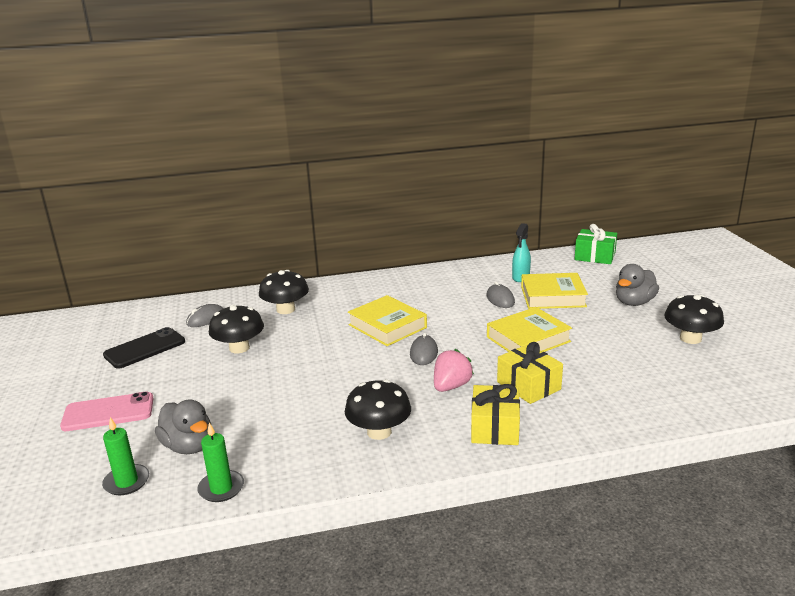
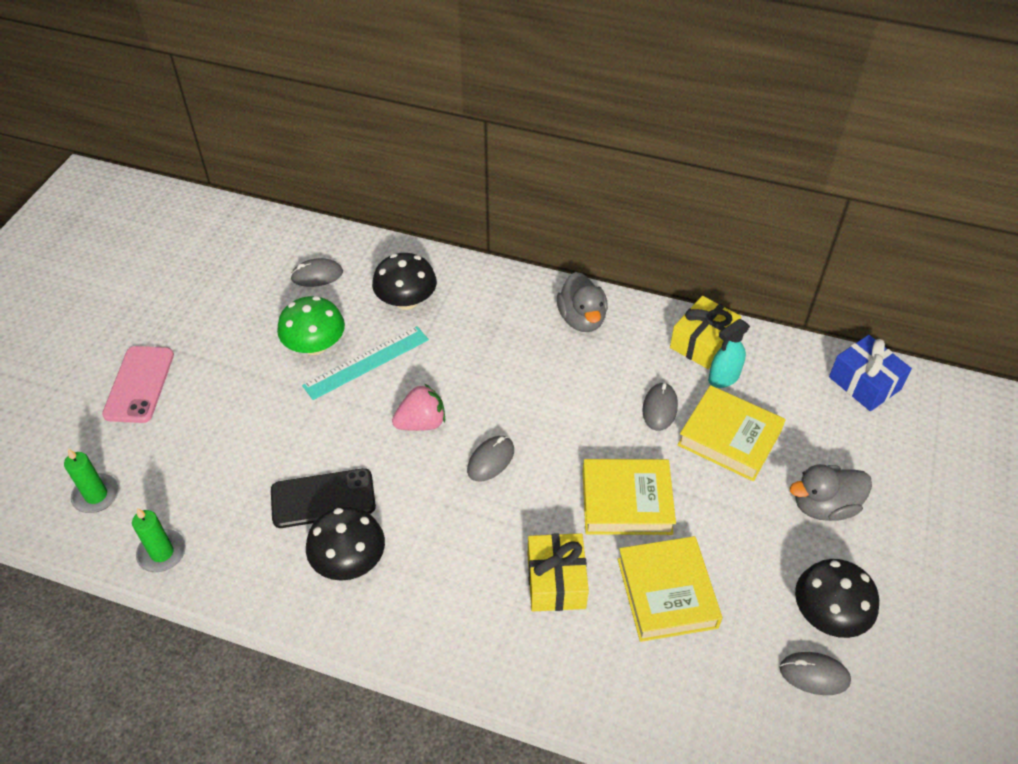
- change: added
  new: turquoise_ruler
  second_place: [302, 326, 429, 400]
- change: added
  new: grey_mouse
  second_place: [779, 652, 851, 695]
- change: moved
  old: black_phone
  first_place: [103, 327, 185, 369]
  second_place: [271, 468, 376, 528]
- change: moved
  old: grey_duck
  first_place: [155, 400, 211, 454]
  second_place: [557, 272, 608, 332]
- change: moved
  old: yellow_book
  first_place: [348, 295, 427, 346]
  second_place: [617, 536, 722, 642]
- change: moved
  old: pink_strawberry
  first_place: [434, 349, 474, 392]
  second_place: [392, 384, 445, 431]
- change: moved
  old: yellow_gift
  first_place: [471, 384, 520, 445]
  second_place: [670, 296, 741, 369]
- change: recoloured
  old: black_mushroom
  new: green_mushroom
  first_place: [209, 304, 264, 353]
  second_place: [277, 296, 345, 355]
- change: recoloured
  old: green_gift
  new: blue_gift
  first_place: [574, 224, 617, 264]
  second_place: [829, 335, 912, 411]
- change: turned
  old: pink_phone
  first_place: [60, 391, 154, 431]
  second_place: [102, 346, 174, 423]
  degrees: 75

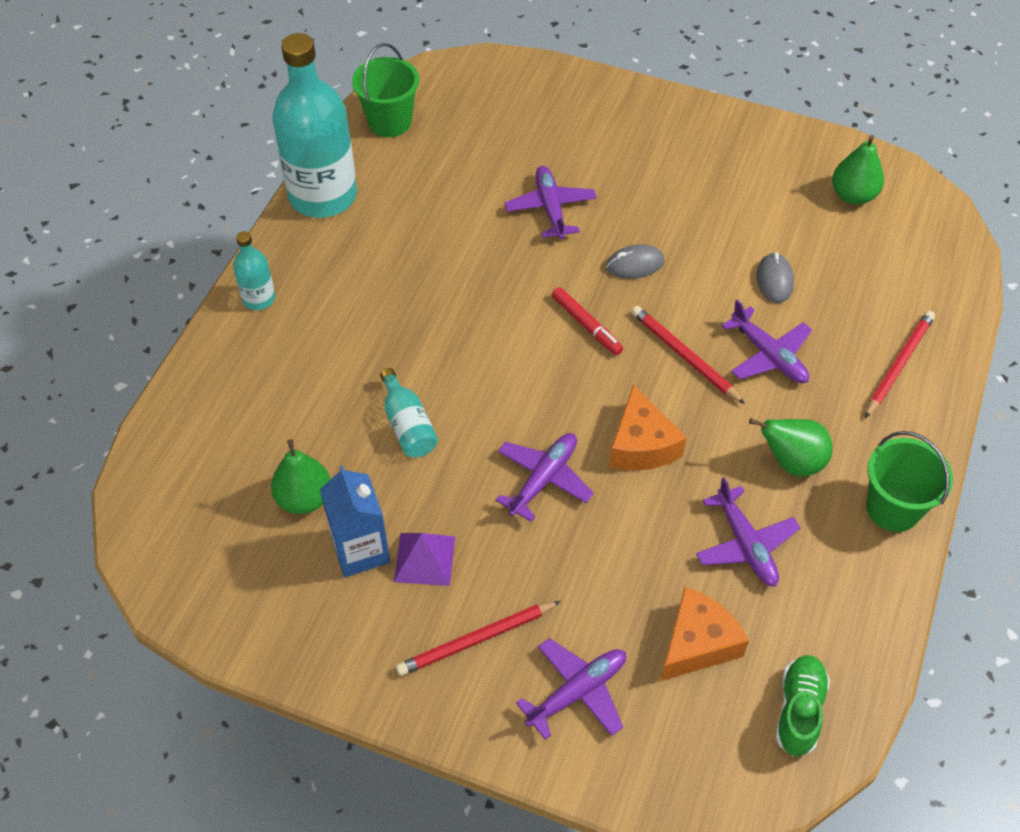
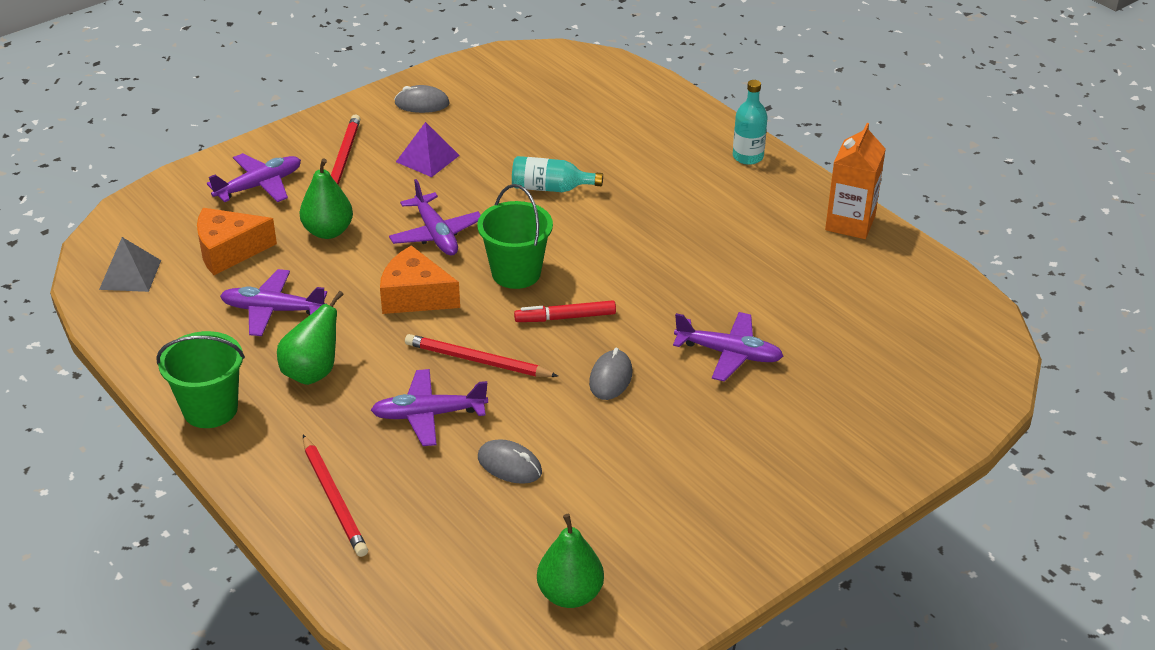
- change: removed
  old: blue_carton
  first_place: [320, 465, 390, 577]
- change: added
  new: grey_mouse
  second_place: [394, 85, 450, 113]
- change: moved
  old: green_pear
  first_place: [271, 439, 331, 514]
  second_place: [299, 158, 353, 239]
- change: moved
  old: green_bucket
  first_place: [352, 43, 419, 137]
  second_place: [477, 184, 553, 289]
- change: replaced
  old: turquoise_bottle
  new: orange_carton
  first_place: [272, 33, 357, 218]
  second_place: [825, 123, 886, 239]
- change: replaced
  old: green_shoe
  new: grey_pyramid
  first_place: [775, 655, 830, 757]
  second_place: [99, 237, 161, 292]
- change: turned
  old: purple_plane
  first_place: [516, 638, 626, 739]
  second_place: [207, 153, 301, 202]
  degrees: -120
- change: turned
  old: red_pencil
  first_place: [631, 306, 745, 404]
  second_place: [405, 334, 558, 377]
  degrees: -150
- change: turned
  old: orange_cheese
  first_place: [660, 587, 749, 681]
  second_place: [197, 208, 277, 275]
  degrees: 90

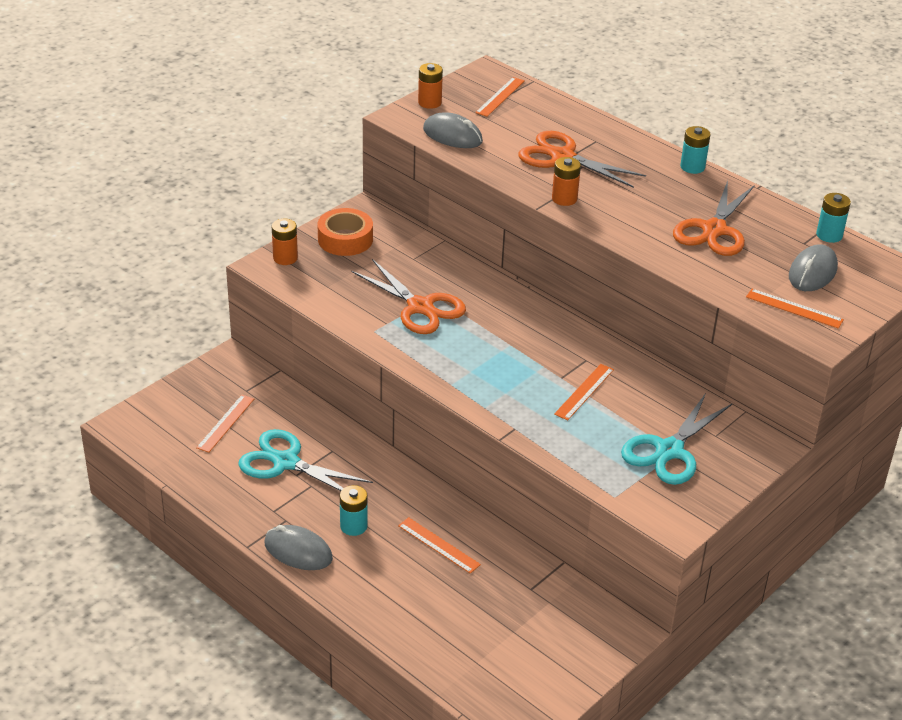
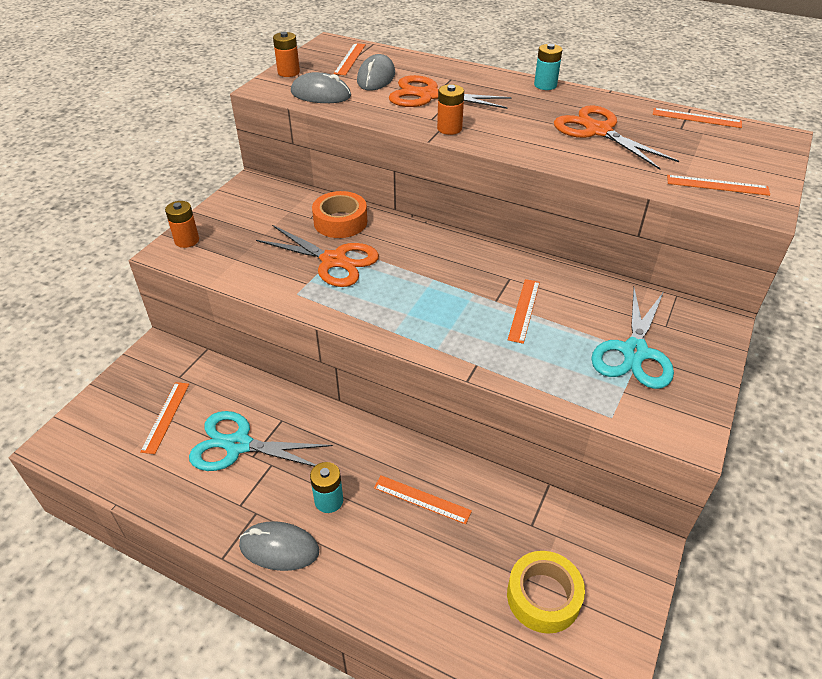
- change: added
  new: yellow_tape
  second_place: [507, 551, 585, 634]
- change: moved
  old: orange_tape
  first_place: [318, 208, 373, 256]
  second_place: [312, 191, 367, 238]
- change: moved
  old: grey_mouse
  first_place: [789, 244, 838, 291]
  second_place: [357, 54, 395, 91]
- change: replaced
  old: turquoise_battery
  new: orange_ruler
  first_place: [816, 193, 851, 243]
  second_place: [653, 108, 742, 128]
- change: turned
  old: orange_scissors
  first_place: [673, 180, 755, 256]
  second_place: [554, 105, 679, 170]
  degrees: 135

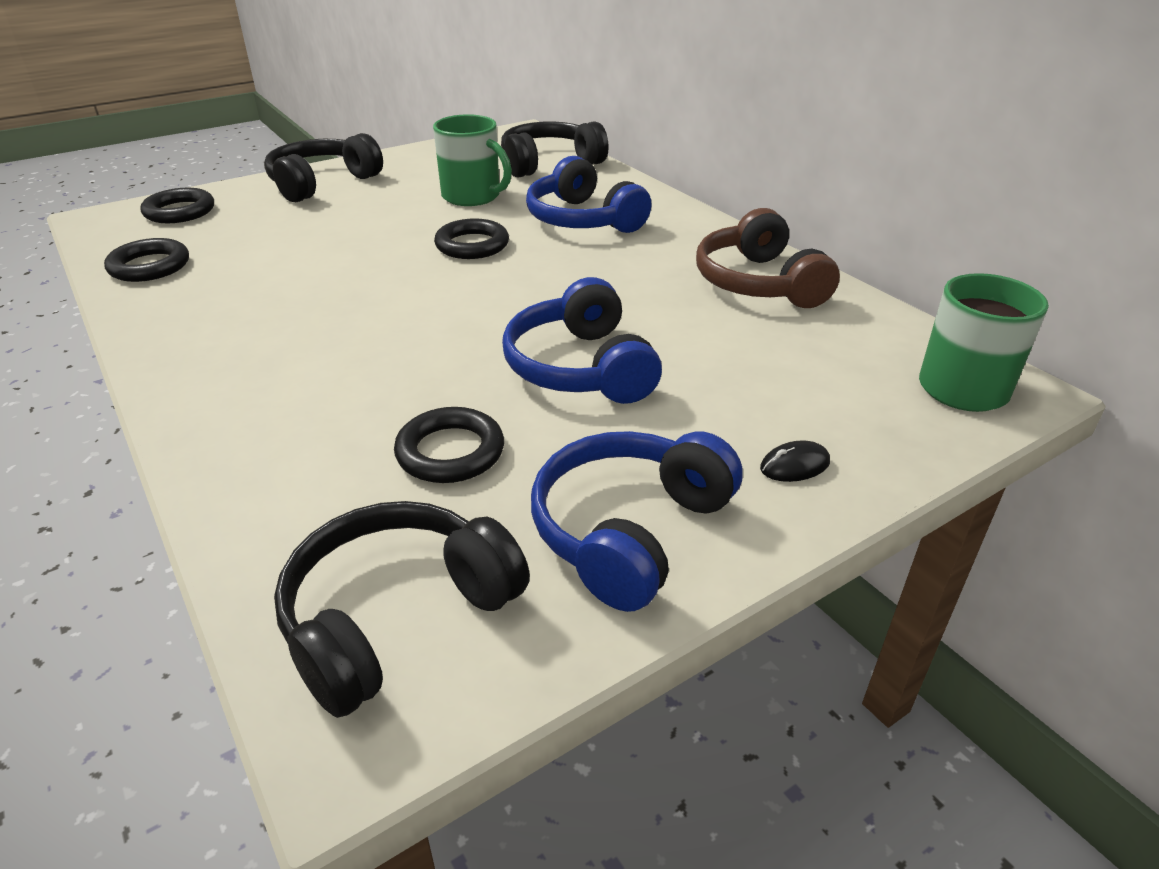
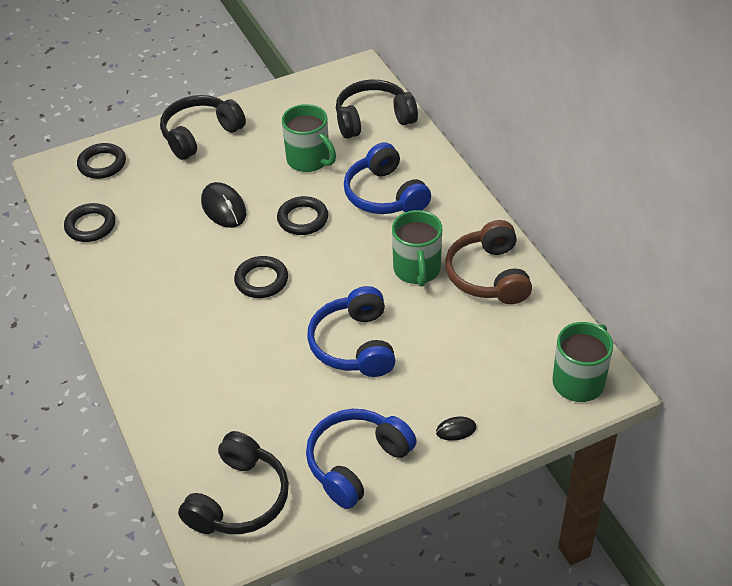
- change: added
  new: black_mouse
  second_place: [201, 182, 246, 228]
- change: added
  new: green_mug
  second_place: [392, 210, 442, 287]
- change: moved
  old: black_ring
  first_place: [394, 407, 504, 483]
  second_place: [234, 256, 288, 298]
- change: turned
  old: black_headphones
  first_place: [274, 501, 530, 718]
  second_place: [178, 431, 289, 534]
  degrees: 150

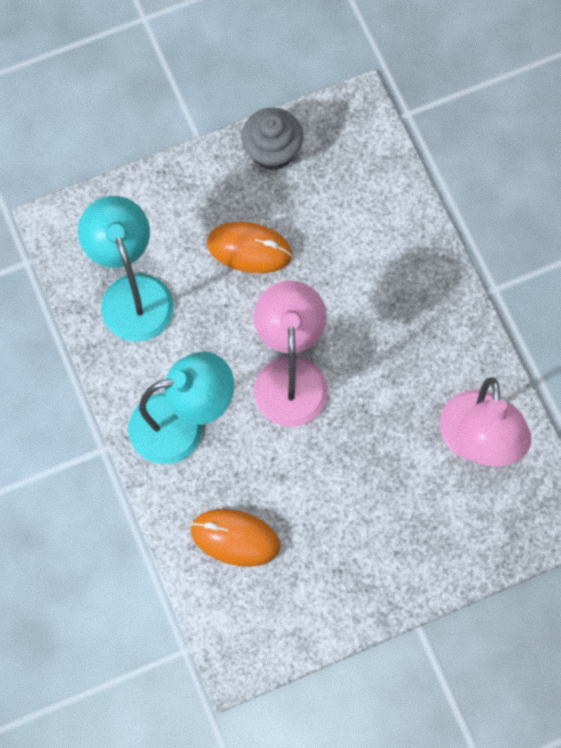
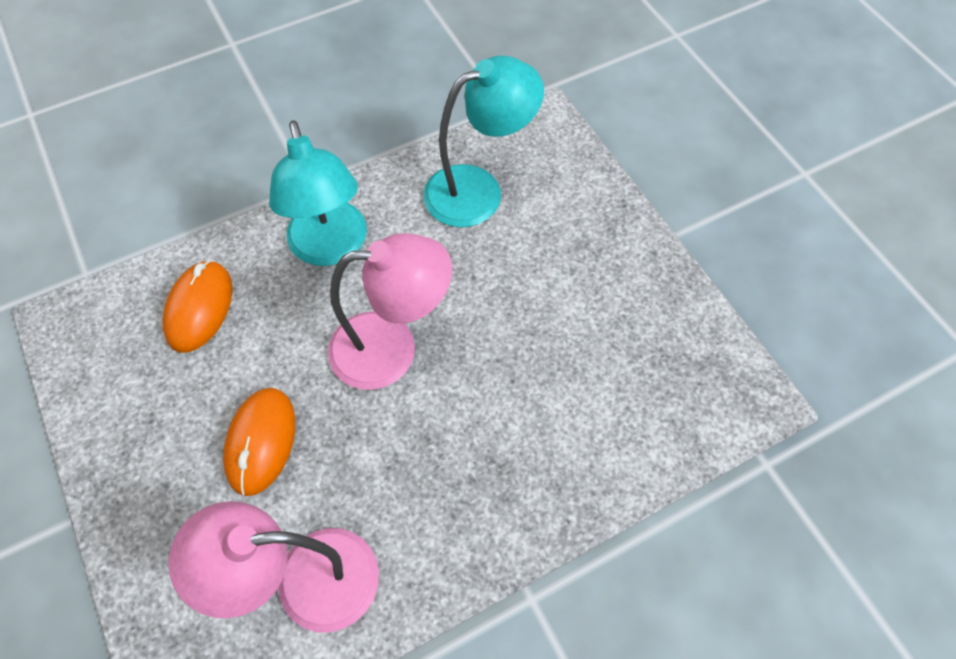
- change: removed
  old: grey_cupcake
  first_place: [242, 108, 303, 170]
- change: moved
  old: orange_mouse
  first_place: [207, 222, 292, 273]
  second_place: [223, 388, 295, 496]

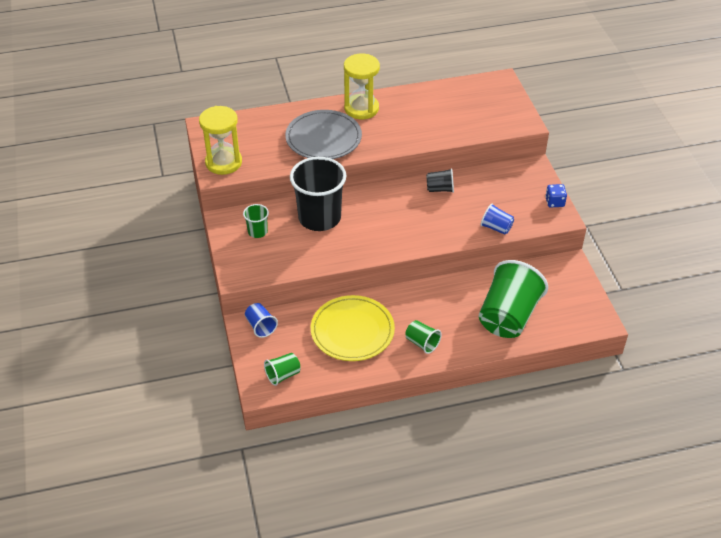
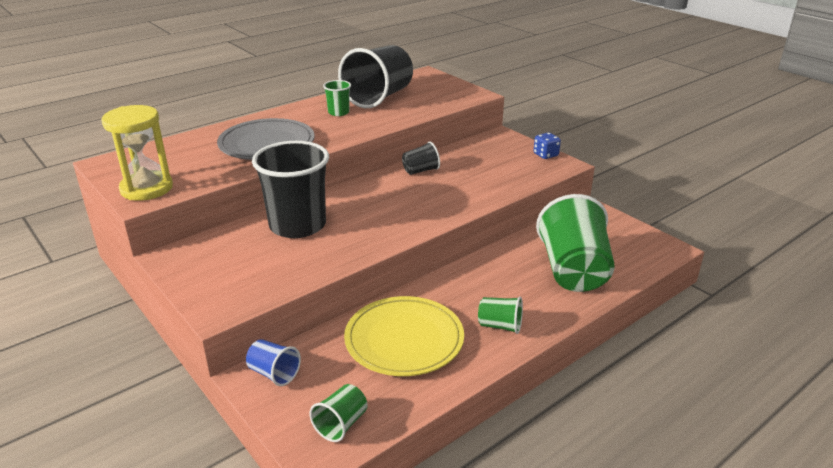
- change: removed
  old: yellow_hourglass
  first_place: [344, 54, 380, 119]
- change: removed
  old: blue_cup
  first_place: [481, 203, 514, 235]
- change: added
  new: black_cup
  second_place: [338, 45, 413, 108]
- change: moved
  old: green_cup
  first_place: [243, 204, 269, 238]
  second_place: [323, 80, 351, 116]

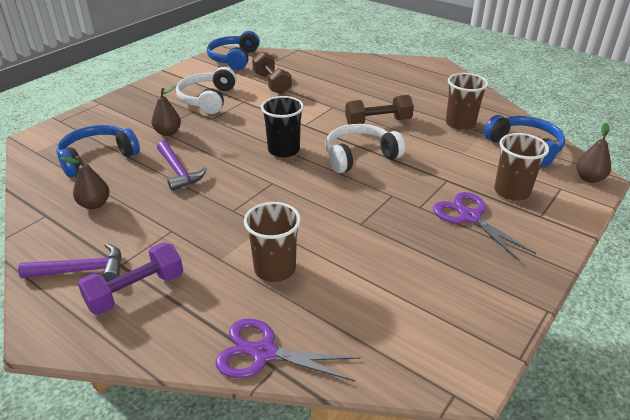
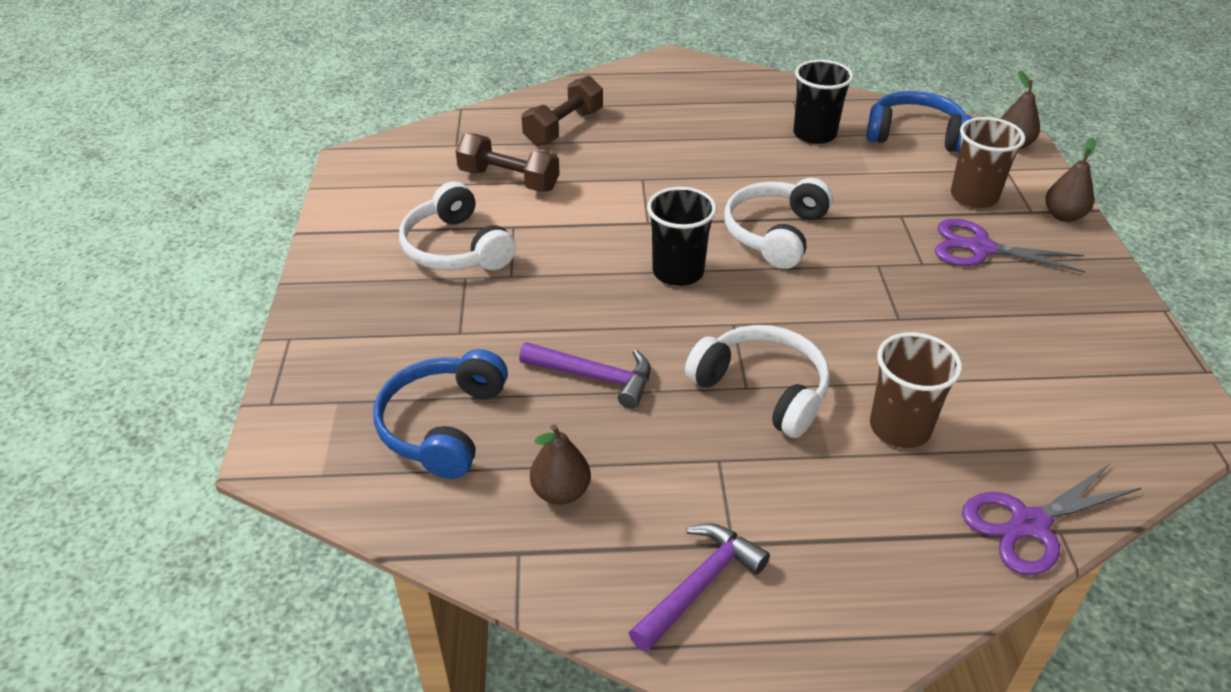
- change: removed
  old: purple_dumbbell
  first_place: [78, 242, 183, 315]
- change: removed
  old: blue_headphones
  first_place: [207, 31, 260, 70]
- change: added
  new: white_headphones
  second_place: [685, 325, 830, 438]
- change: moved
  old: brown_pear
  first_place: [151, 85, 181, 136]
  second_place: [1046, 138, 1096, 222]
- change: moved
  old: brown_dumbbell
  first_place: [345, 95, 414, 125]
  second_place: [521, 76, 603, 146]
- change: recoloured
  old: brown_cup
  new: black_cup
  first_place: [446, 73, 488, 130]
  second_place: [793, 60, 853, 144]

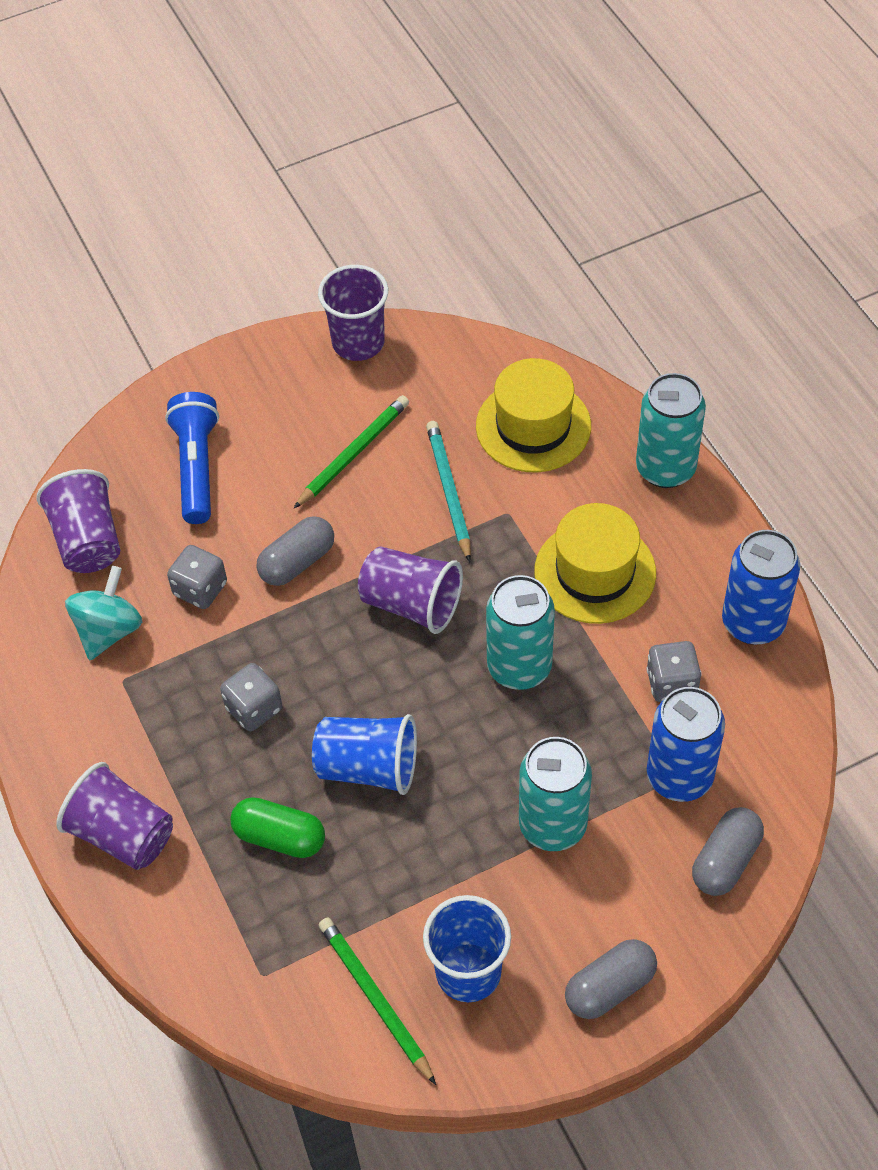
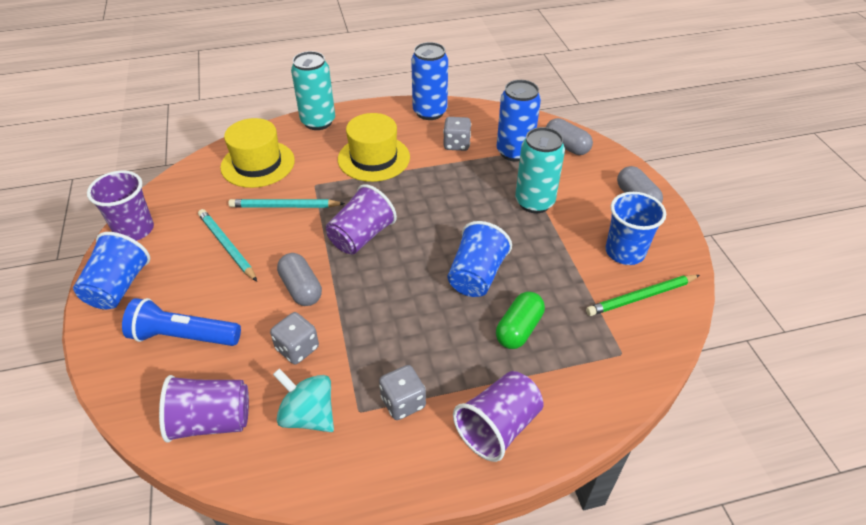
- change: removed
  old: turquoise_can
  first_place: [486, 575, 555, 690]
- change: added
  new: blue_cup
  second_place: [73, 232, 150, 309]
- change: moved
  old: grey_dice
  first_place: [220, 663, 282, 731]
  second_place: [379, 365, 426, 420]
- change: recoloured
  old: green_pencil
  new: turquoise_pencil
  first_place: [294, 395, 409, 508]
  second_place: [198, 209, 257, 281]

